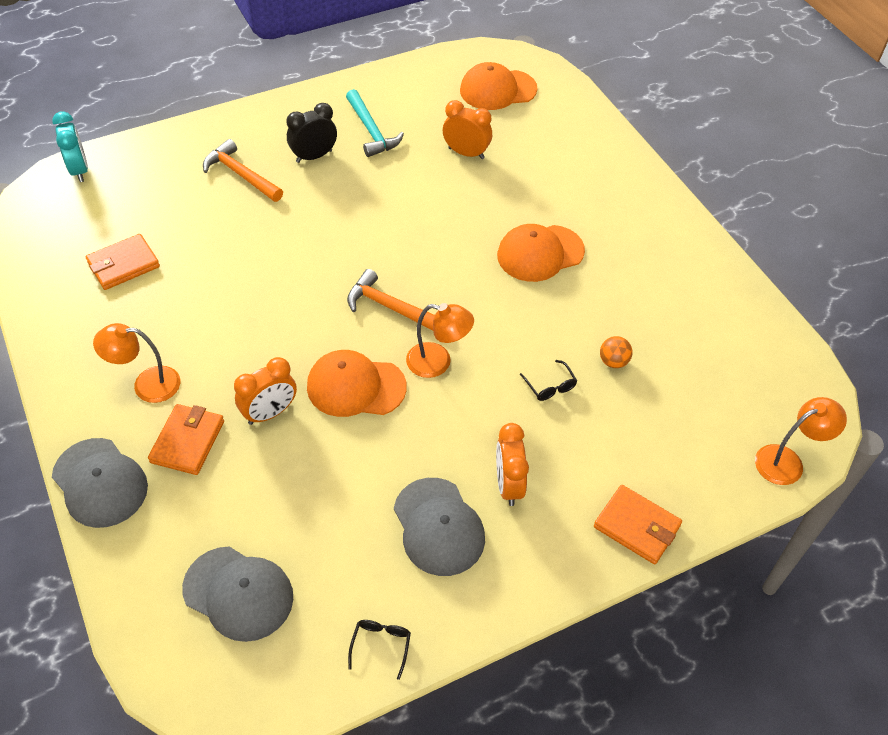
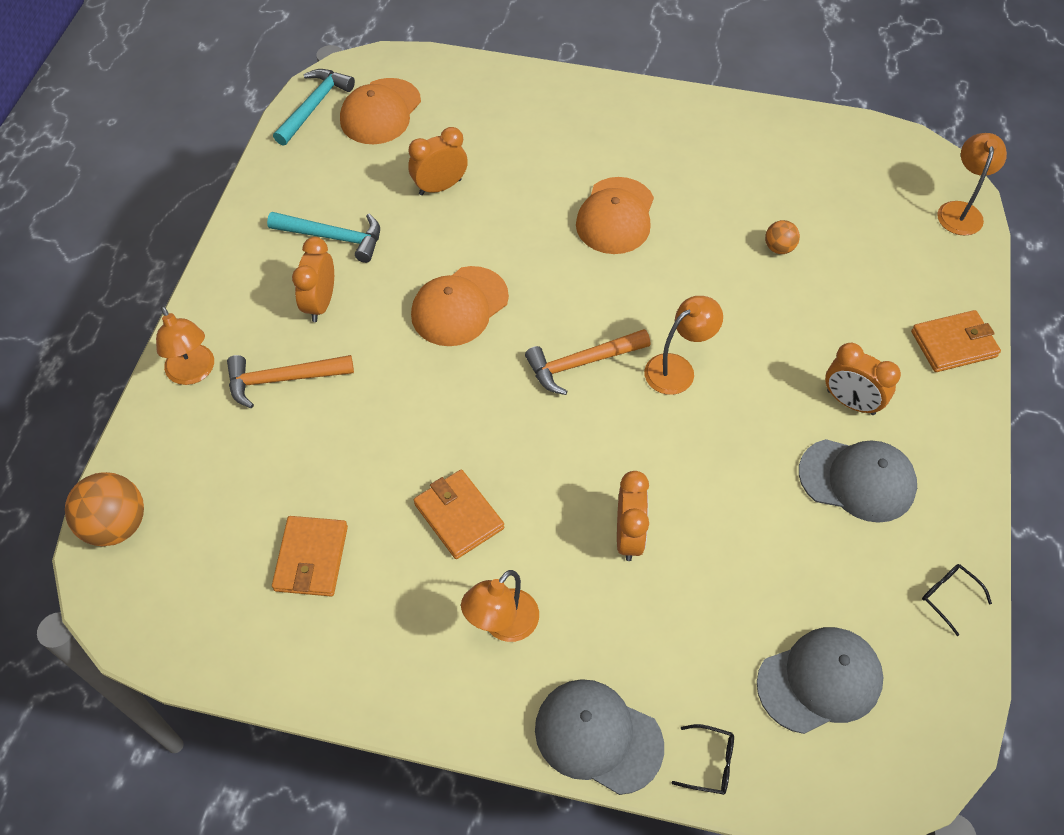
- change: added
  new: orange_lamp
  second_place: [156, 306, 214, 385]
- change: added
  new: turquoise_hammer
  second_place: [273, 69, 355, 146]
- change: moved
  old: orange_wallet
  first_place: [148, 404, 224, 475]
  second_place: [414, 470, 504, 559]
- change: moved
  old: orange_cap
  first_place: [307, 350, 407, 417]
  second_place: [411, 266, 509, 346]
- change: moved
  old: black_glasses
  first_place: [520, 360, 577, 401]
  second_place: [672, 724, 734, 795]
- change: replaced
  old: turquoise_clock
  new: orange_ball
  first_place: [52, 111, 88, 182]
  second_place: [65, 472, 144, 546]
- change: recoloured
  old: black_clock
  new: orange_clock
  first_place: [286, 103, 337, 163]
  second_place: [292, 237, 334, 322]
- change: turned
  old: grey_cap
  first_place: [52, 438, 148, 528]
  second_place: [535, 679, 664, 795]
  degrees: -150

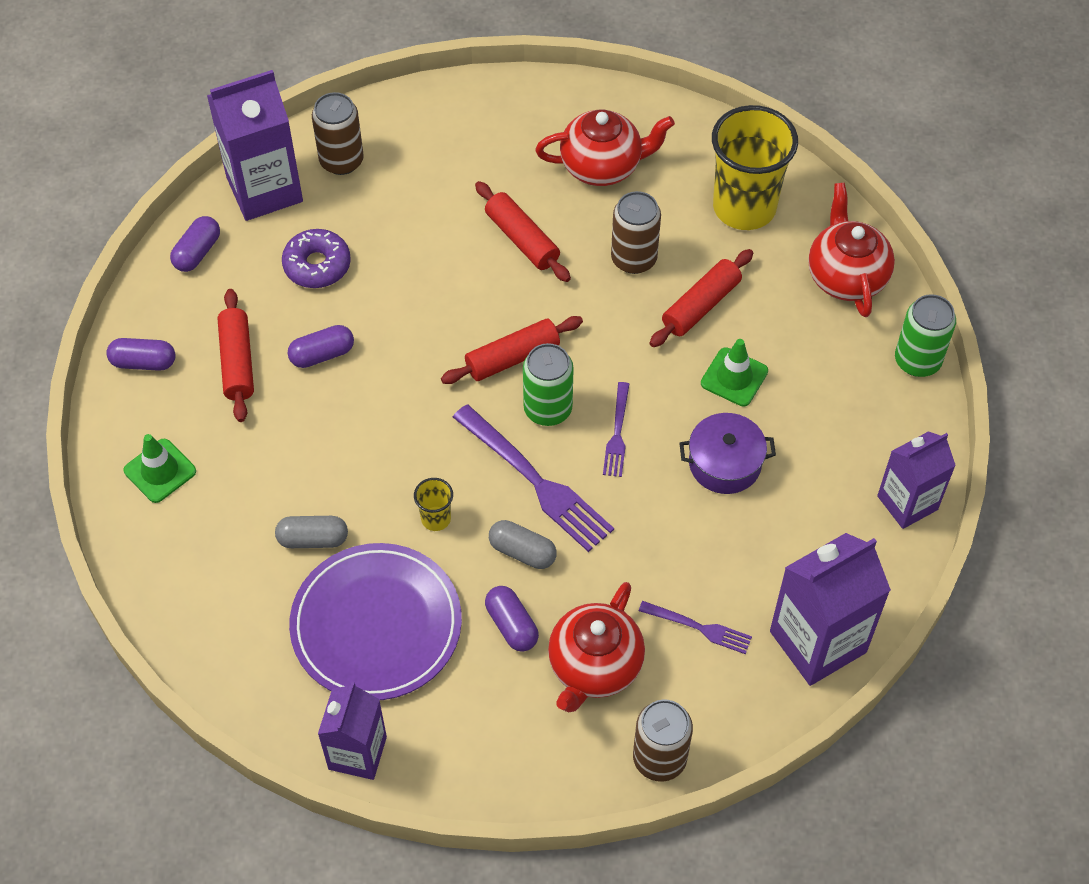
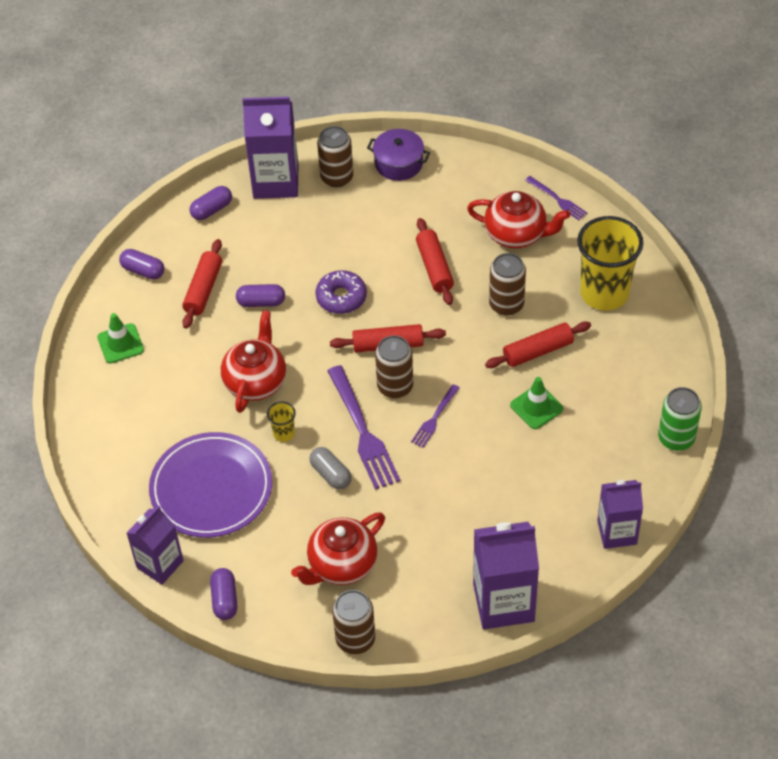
- change: removed
  old: grey_capsule
  first_place: [275, 516, 348, 548]
- change: moved
  old: purple_donut
  first_place: [282, 229, 351, 288]
  second_place: [315, 270, 367, 314]
- change: moved
  old: purple_capsule
  first_place: [485, 586, 539, 652]
  second_place: [210, 568, 237, 620]
- change: moved
  old: purple_fork
  first_place: [639, 601, 752, 654]
  second_place: [525, 176, 587, 220]
- change: moved
  old: purple_pot
  first_place: [679, 413, 776, 494]
  second_place: [367, 129, 430, 181]
- change: moved
  old: red_teapot
  first_place: [808, 183, 895, 317]
  second_place: [221, 310, 286, 413]
- change: recoloured
  old: green_can
  new: brown_can
  first_place: [523, 343, 574, 426]
  second_place: [375, 335, 413, 398]

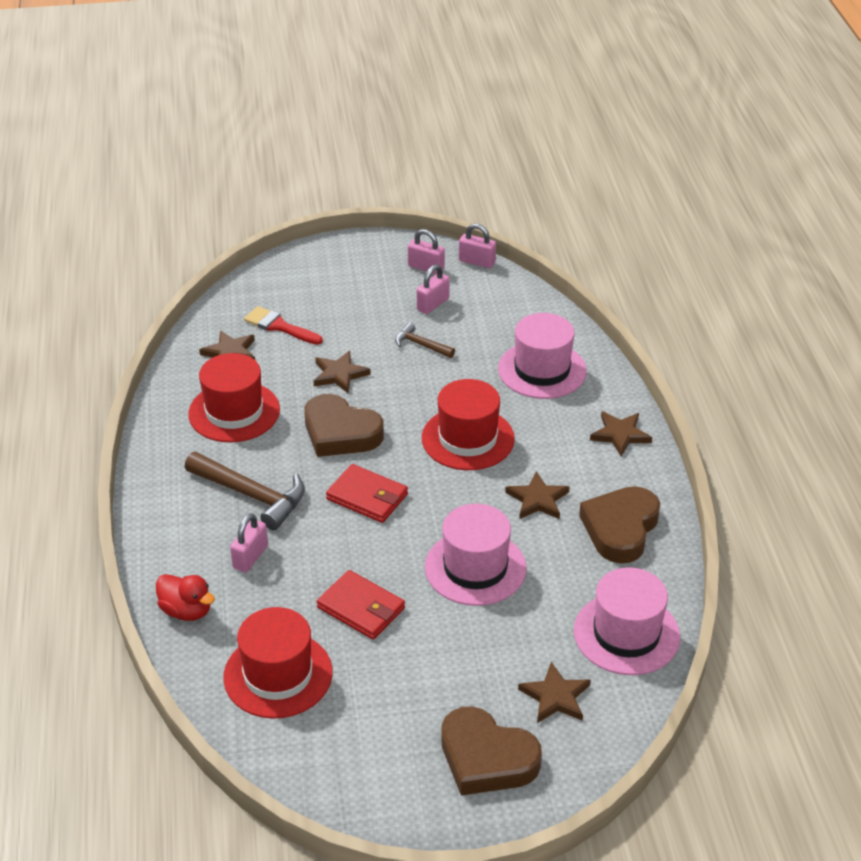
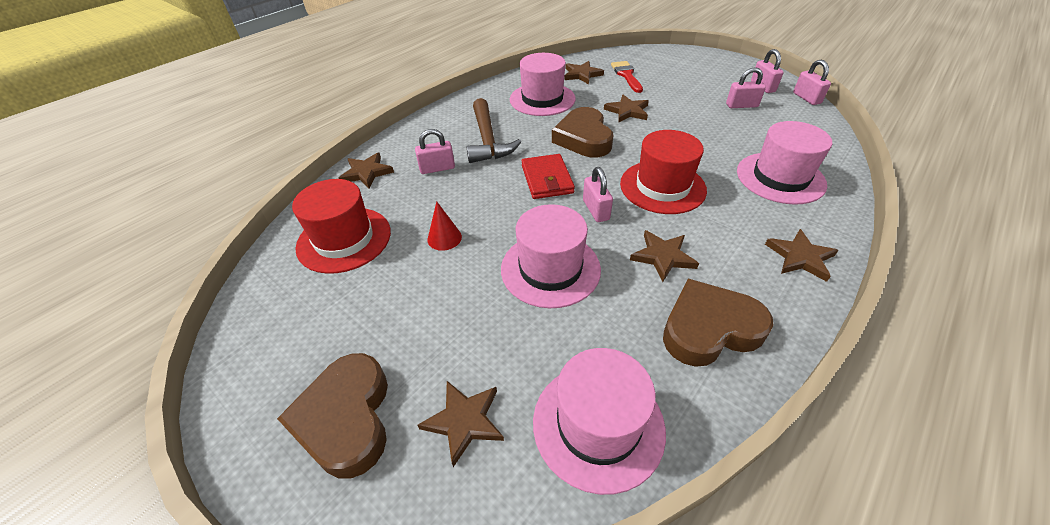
- change: removed
  old: brown_hammer
  first_place: [395, 323, 455, 358]
- change: added
  new: pink_padlock
  second_place: [583, 167, 613, 222]
- change: replaced
  old: red_duck
  new: brown_star
  first_place: [156, 574, 215, 621]
  second_place: [339, 152, 394, 189]
- change: replaced
  old: red_wallet
  new: red_cone
  first_place: [317, 570, 405, 640]
  second_place: [427, 201, 462, 251]
- change: recoloured
  old: red_hat
  new: pink_hat
  first_place: [188, 353, 280, 442]
  second_place: [510, 53, 576, 116]

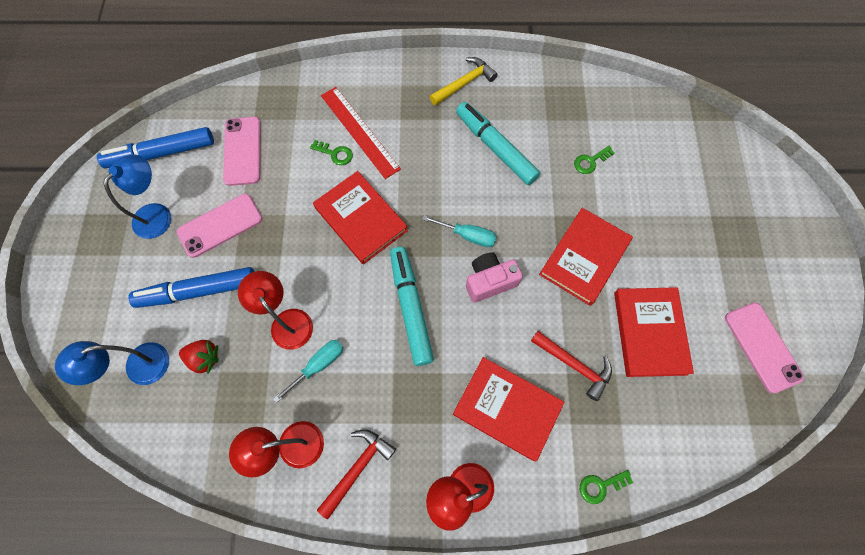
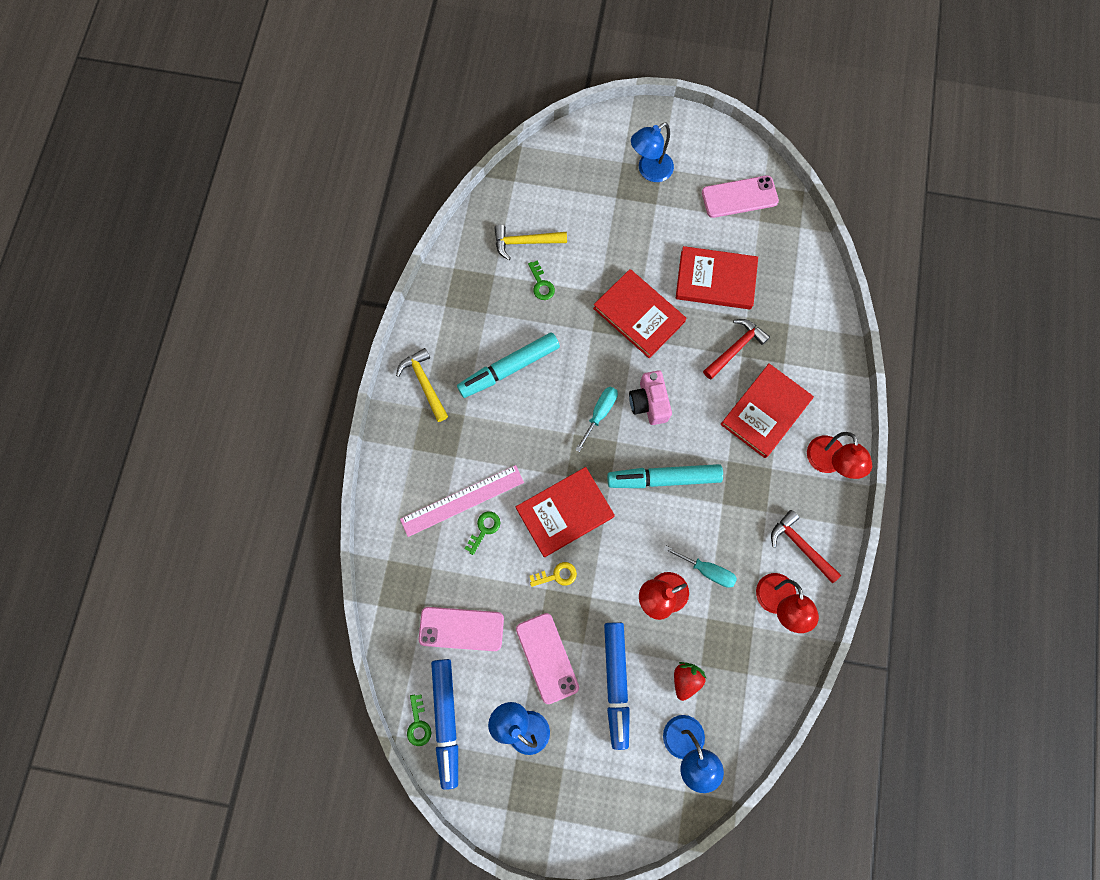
- change: added
  new: yellow_hammer
  second_place: [494, 224, 567, 260]
- change: added
  new: yellow_key
  second_place: [530, 562, 577, 587]
- change: added
  new: blue_lamp
  second_place: [631, 122, 674, 182]
- change: moved
  old: green_key
  first_place: [580, 470, 633, 504]
  second_place: [407, 694, 431, 746]
- change: recoloured
  old: red_ruler
  new: pink_ruler
  first_place: [321, 87, 401, 179]
  second_place: [400, 465, 524, 537]
- change: turned
  old: turquoise_screwdriver
  first_place: [273, 340, 344, 403]
  second_place: [663, 545, 737, 588]
  degrees: 150

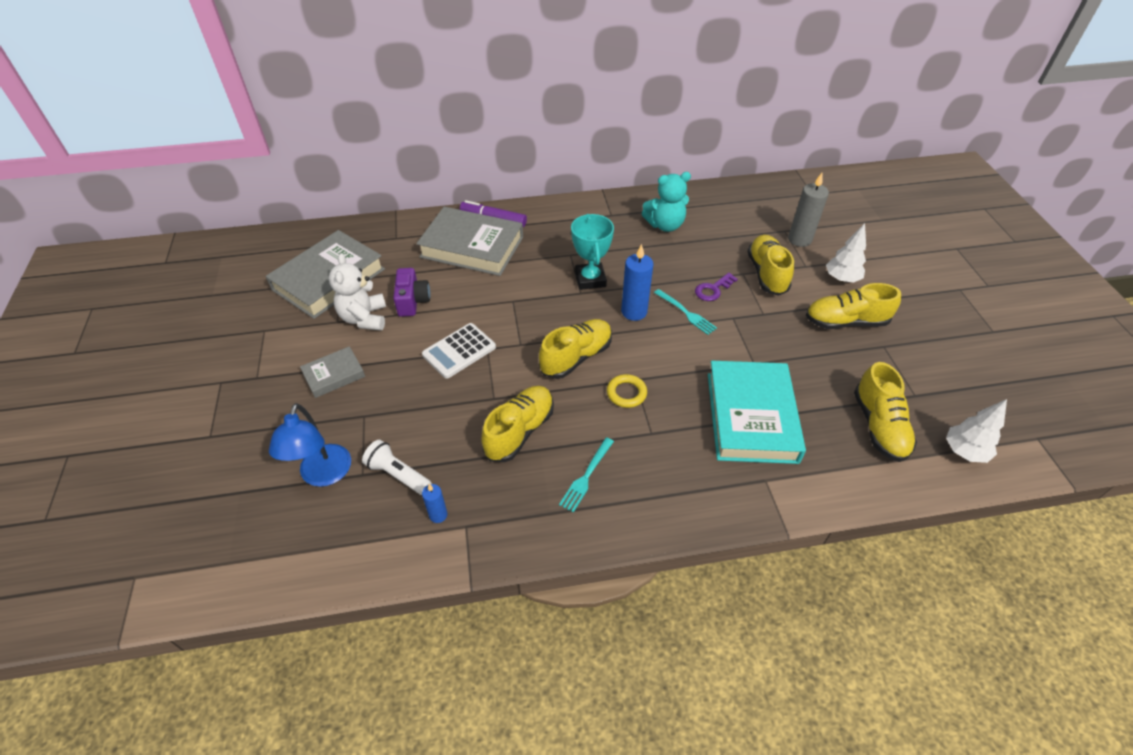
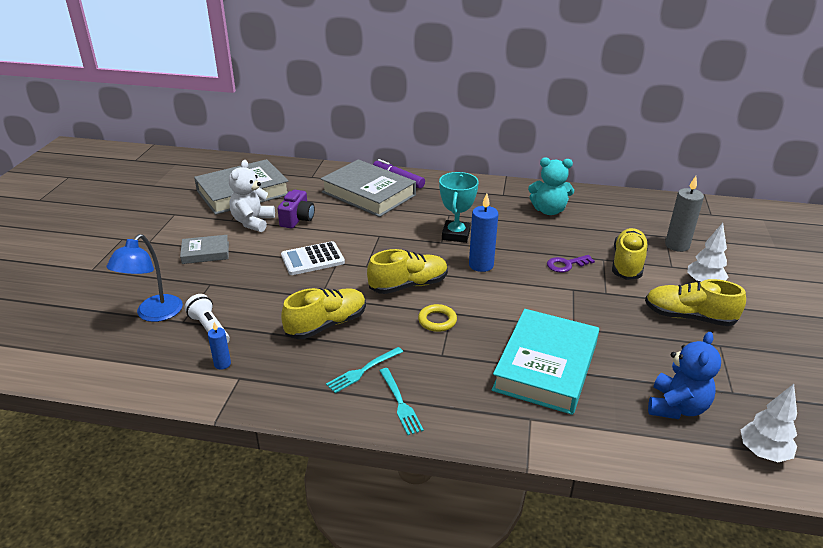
- change: moved
  old: turquoise_fork
  first_place: [654, 289, 717, 335]
  second_place: [379, 368, 424, 435]
- change: replaced
  old: yellow_shoe
  new: blue_teddy_bear
  first_place: [854, 362, 917, 462]
  second_place: [648, 332, 721, 419]

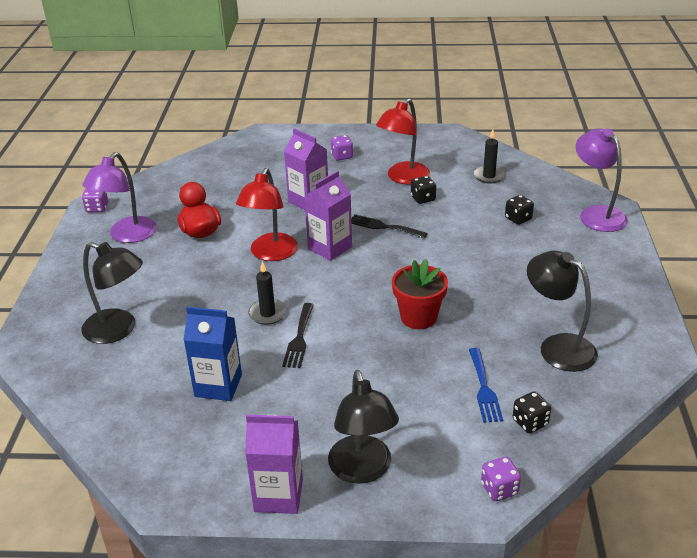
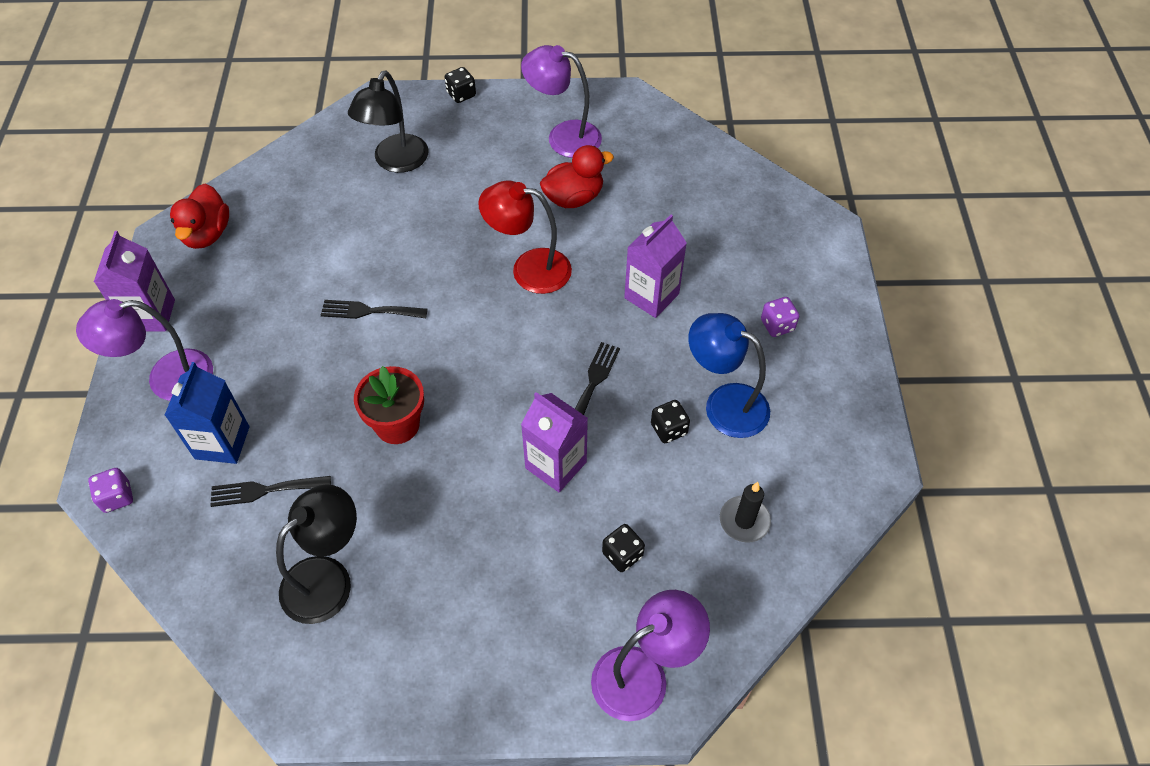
- change: removed
  old: purple_dice
  first_place: [82, 188, 108, 212]
- change: removed
  old: black_candle
  first_place: [248, 261, 287, 325]
- change: added
  new: red_duck
  second_place: [170, 184, 229, 249]
- change: moved
  old: blue_carton
  first_place: [183, 307, 242, 401]
  second_place: [164, 362, 249, 464]
- change: moved
  old: purple_carton
  first_place: [304, 170, 352, 261]
  second_place: [521, 392, 588, 492]
- change: moved
  old: black_dice
  first_place: [513, 391, 551, 433]
  second_place: [445, 67, 476, 103]
- change: recoloured
  old: black_lamp
  new: purple_lamp
  first_place: [328, 370, 399, 484]
  second_place: [76, 299, 213, 401]
- change: recoloured
  old: red_lamp
  new: blue_lamp
  first_place: [376, 98, 430, 185]
  second_place: [688, 313, 770, 438]
- change: recoloured
  old: blue_fork
  new: black_fork
  first_place: [469, 348, 503, 423]
  second_place: [210, 476, 331, 507]

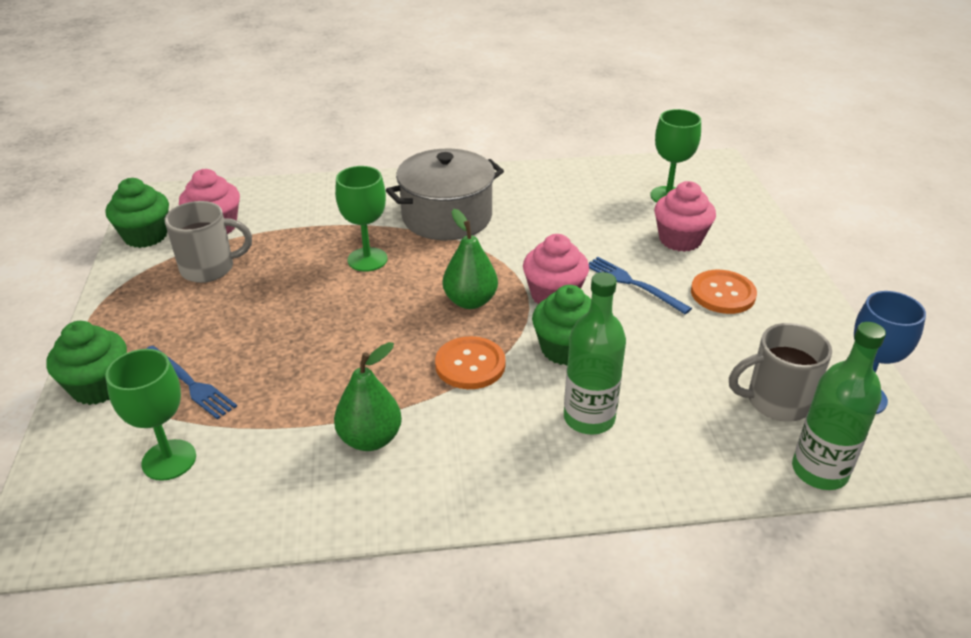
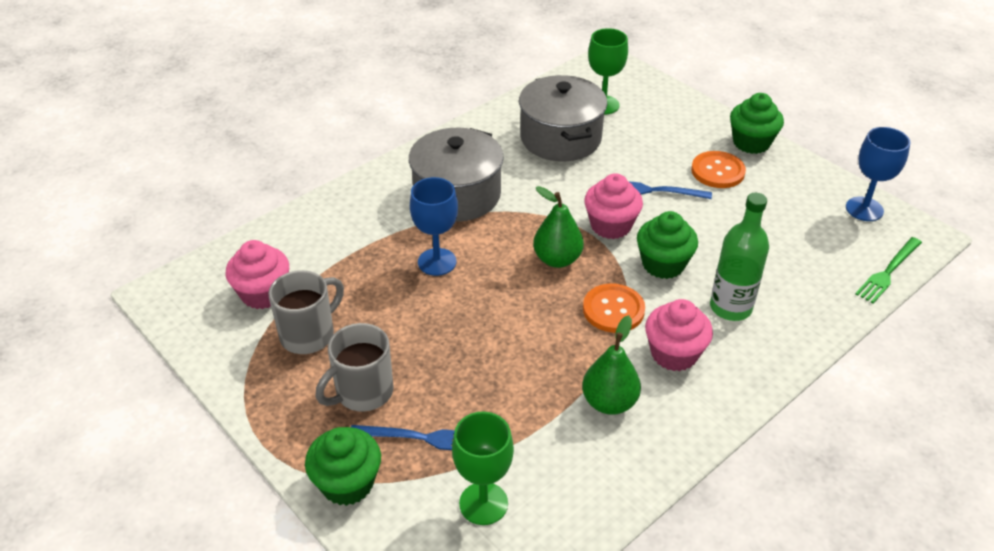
- change: added
  new: grey_pot
  second_place: [519, 75, 607, 161]
- change: moved
  old: green_cupcake
  first_place: [106, 178, 169, 248]
  second_place: [730, 93, 784, 154]
- change: moved
  old: pink_cupcake
  first_place: [654, 181, 716, 252]
  second_place: [645, 299, 713, 371]
- change: moved
  old: grey_mug
  first_place: [729, 323, 832, 421]
  second_place: [315, 323, 394, 412]
- change: replaced
  old: green_bottle
  new: green_fork
  first_place: [792, 322, 886, 490]
  second_place: [855, 237, 922, 304]
- change: recoloured
  old: green_goblet
  new: blue_goblet
  first_place: [335, 166, 388, 272]
  second_place: [410, 177, 458, 276]

